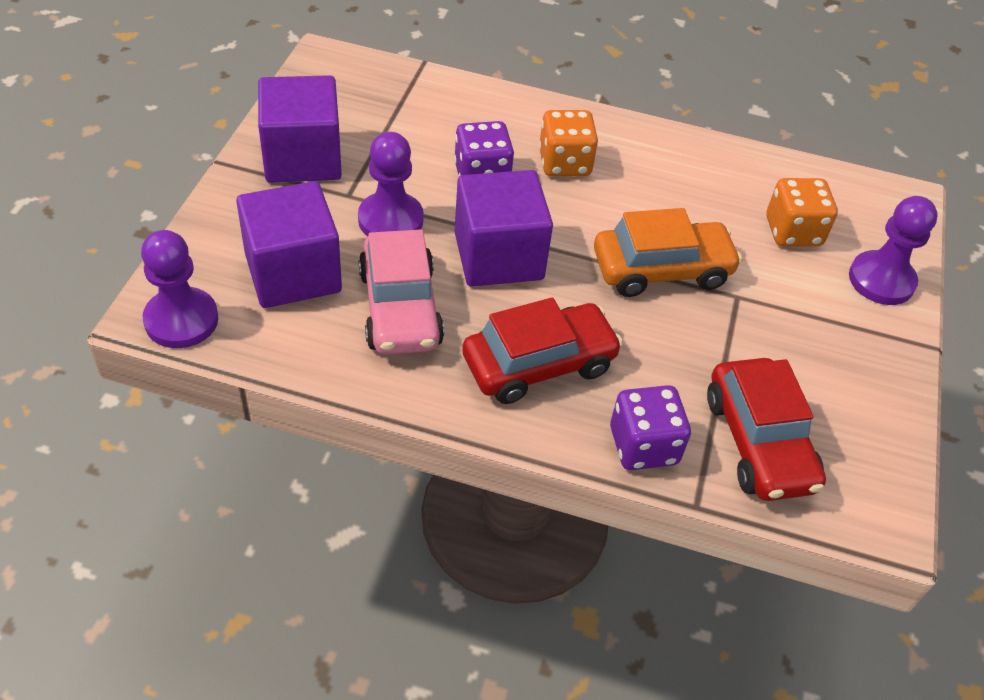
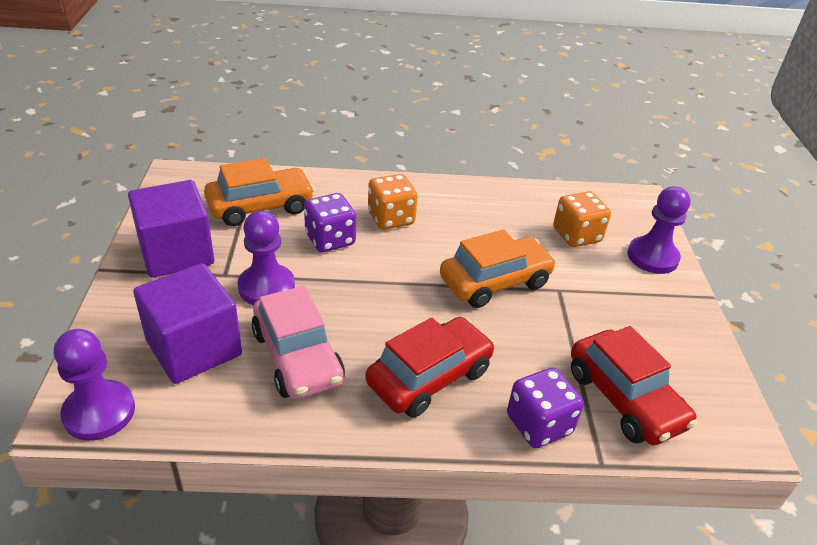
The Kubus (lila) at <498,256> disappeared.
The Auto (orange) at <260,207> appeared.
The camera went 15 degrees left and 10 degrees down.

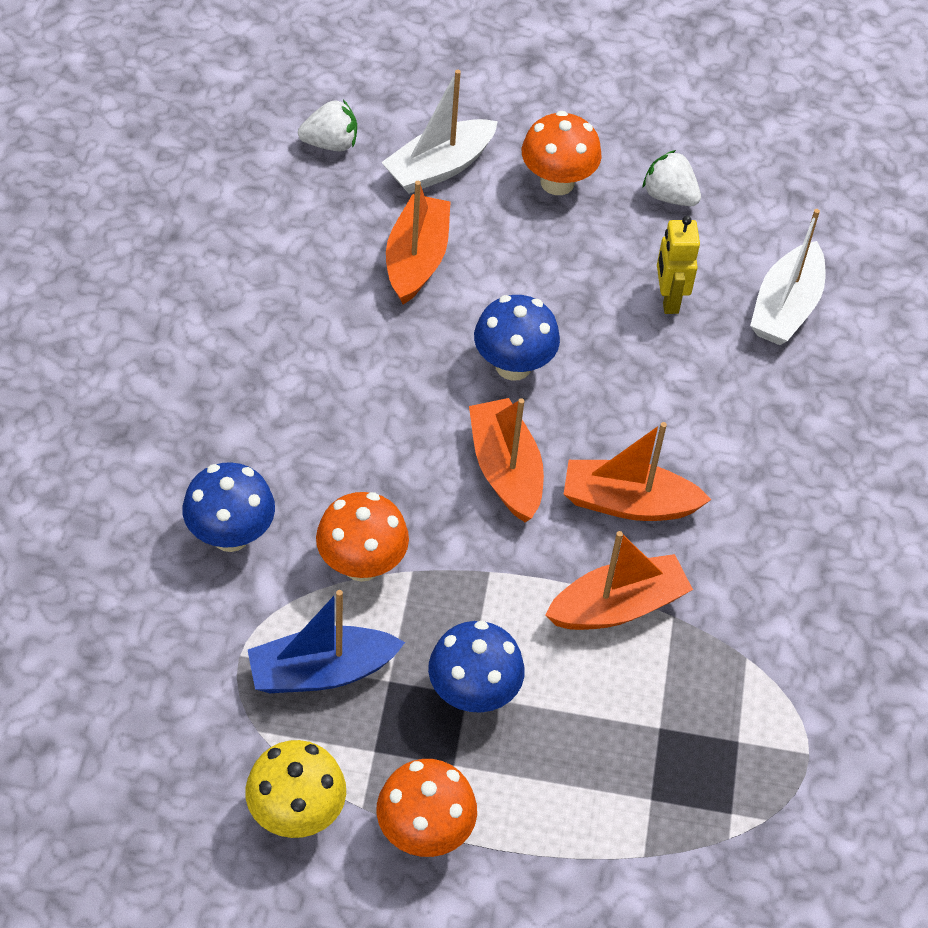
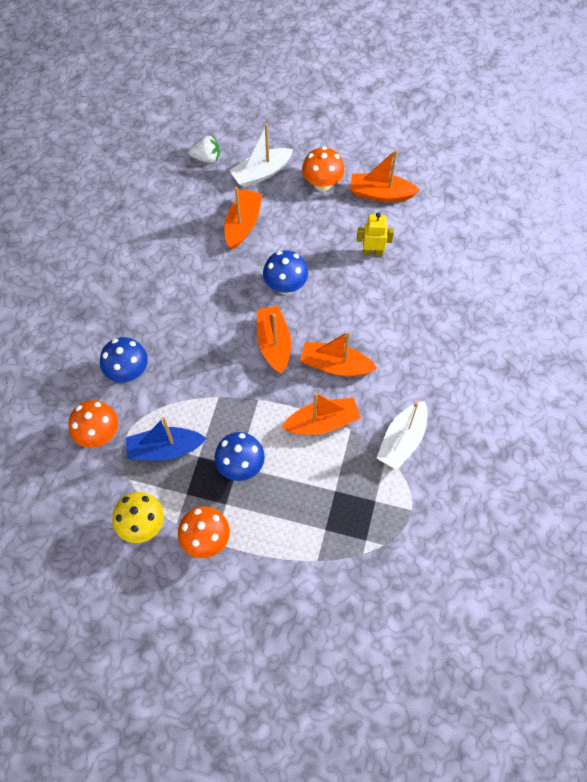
The Pilz (orange) moved from <361,564> to <99,434>.
The Boot (weiß) moved from <785,307> to <402,440>.
The Erdbeere (weiß) at <669,196> was replaced by the Boot (orange) at <381,194>.
The Roboter (gelb) at <668,299> turned 90 degrees clockwise.
The camera went 10 degrees right and 10 degrees up.

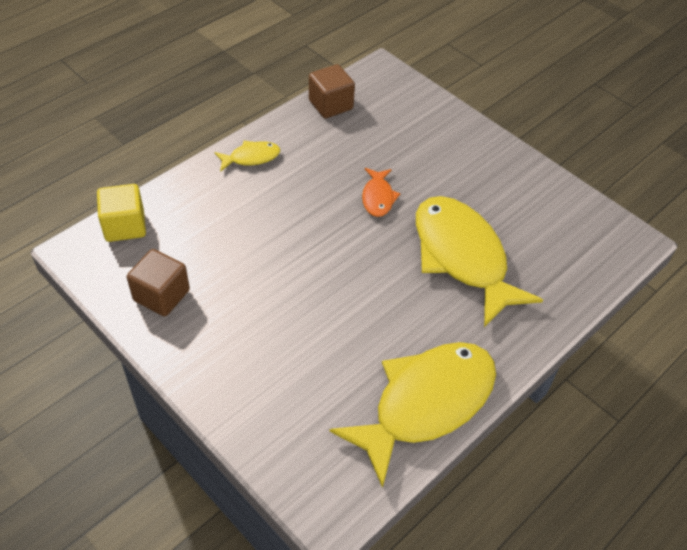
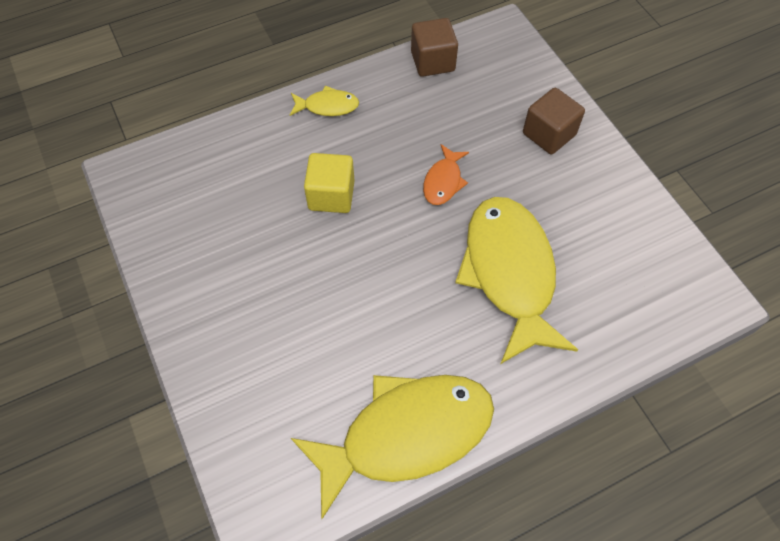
The Kubus (gelb) moved from <125,226> to <331,195>.
The Kubus (braun) moved from <161,295> to <549,134>.
The camera went 20 degrees right and 10 degrees up.

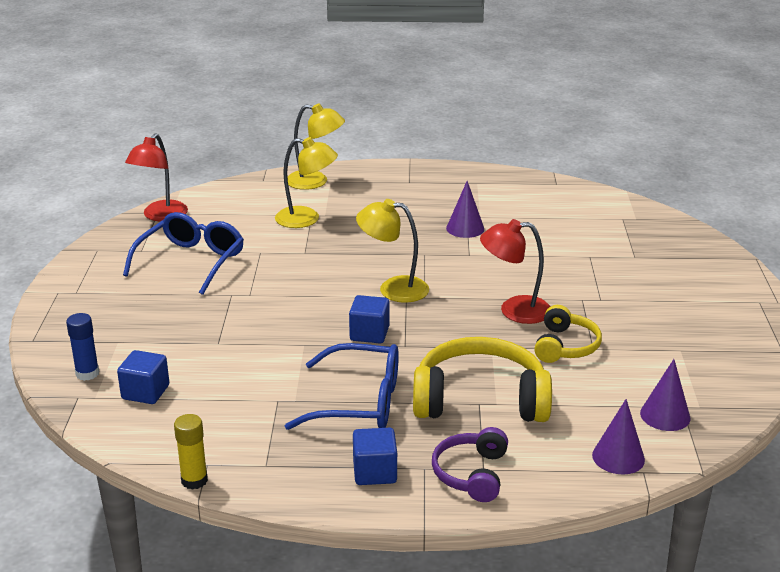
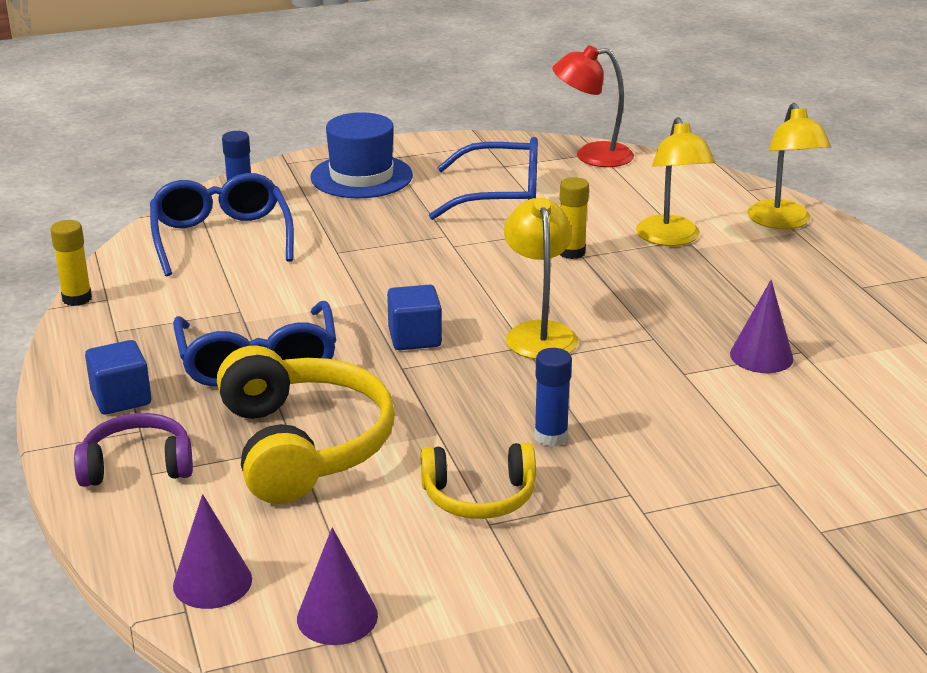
The Hut (blau) at <361,176> appeared.
The Klebestift (gelb) at <571,252> appeared.
The Kubus (blau) at <145,392> was replaced by the Brille (blau) at <221,237>.
The Lampe (rot) at <514,310> was replaced by the Klebestift (blau) at <551,436>.
The camera went 70 degrees right and 0 degrees up.

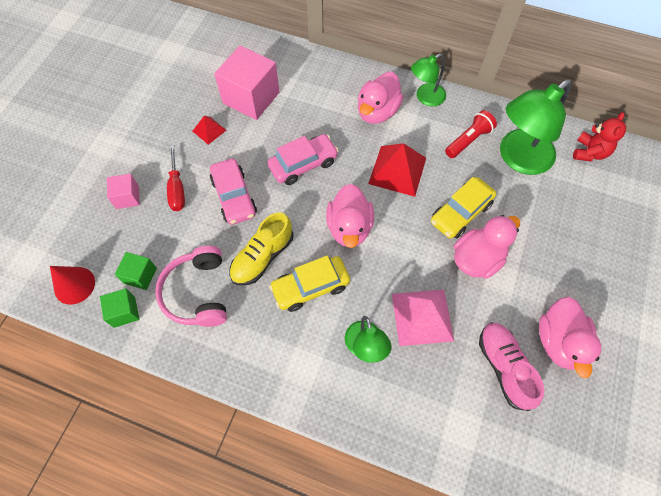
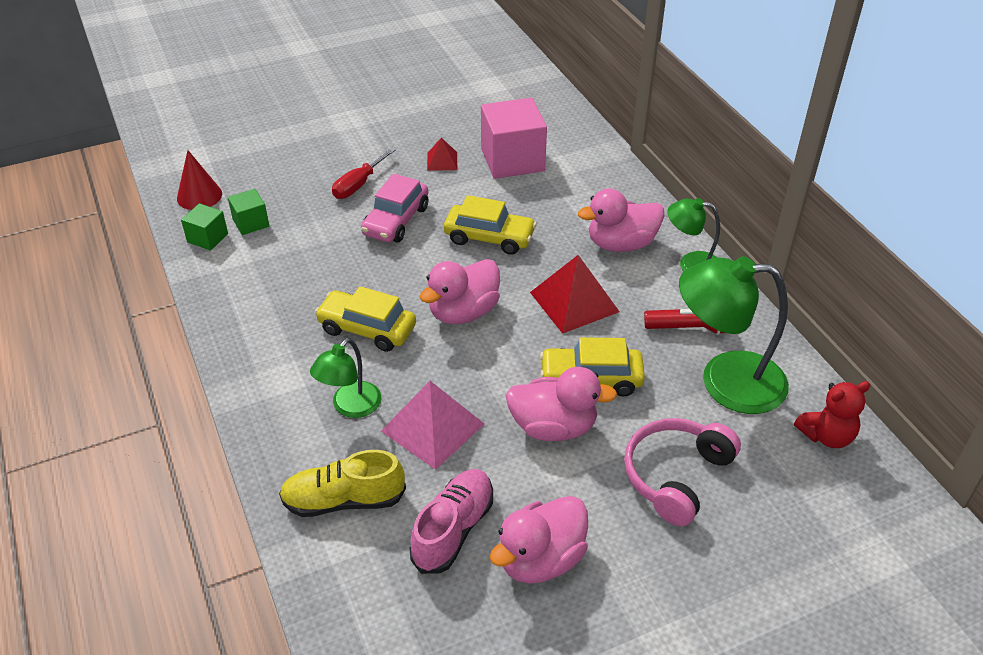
The Kubus (rosa) at <127,197> disappeared.
The Kopfhörer (rosa) moved from <197,293> to <676,476>.
The Schuh (gelb) moved from <262,257> to <343,500>.
The Auto (rosa) at <303,164> became the Auto (gelb) at <489,237>.
The camera went 45 degrees right and 20 degrees down.

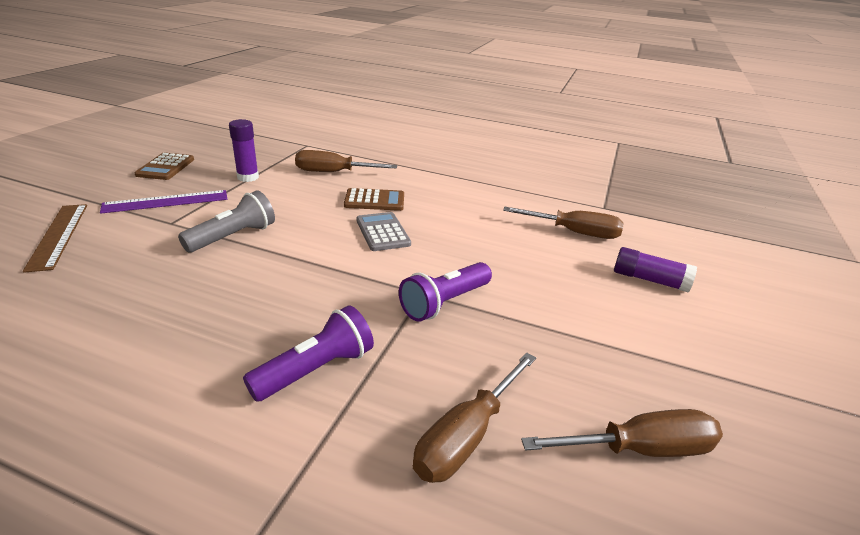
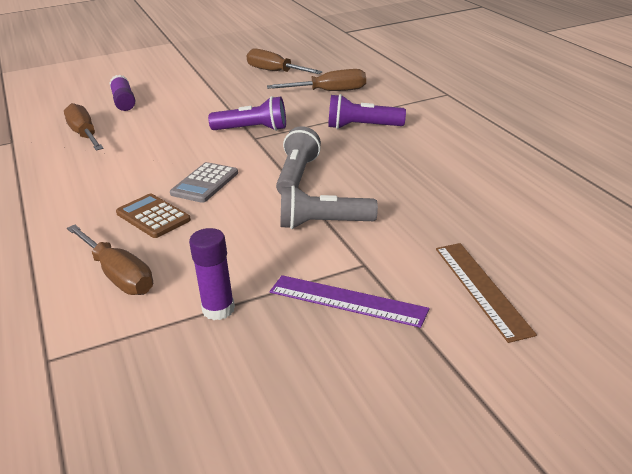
The Taschenrechner (braun) at <165,167> disappeared.
The Taschenlampe (grau) at <297,175> appeared.
The Lineal (braun) at <58,235> turned 45 degrees counterclockwise.
The camera went 130 degrees left and 0 degrees up.

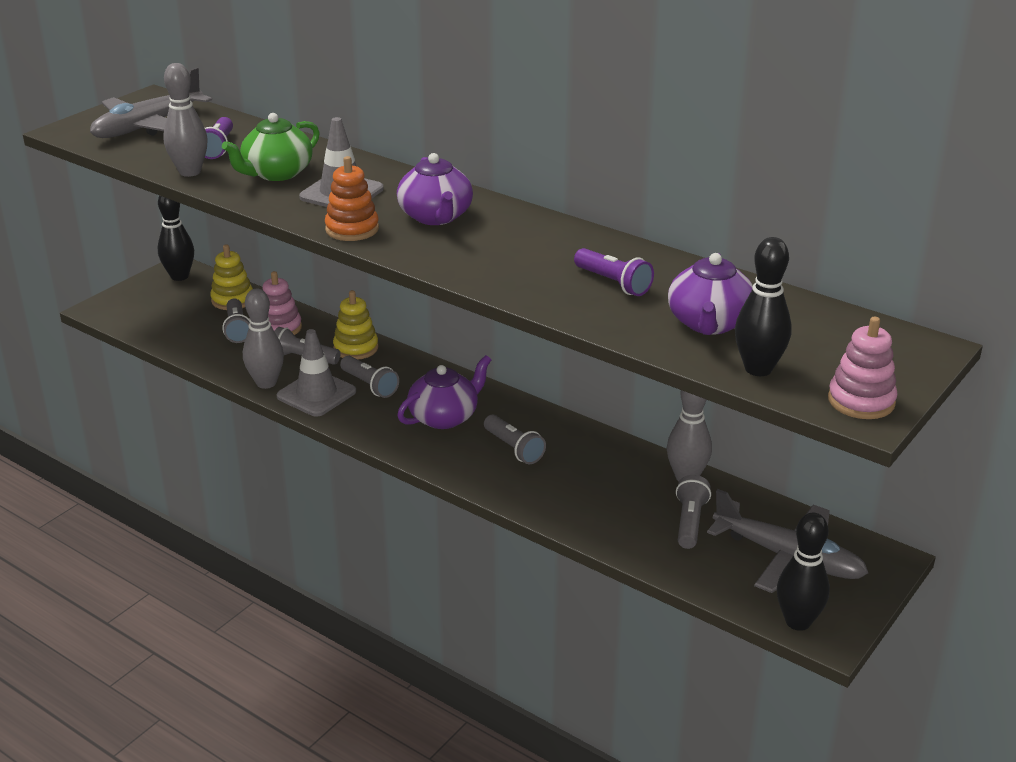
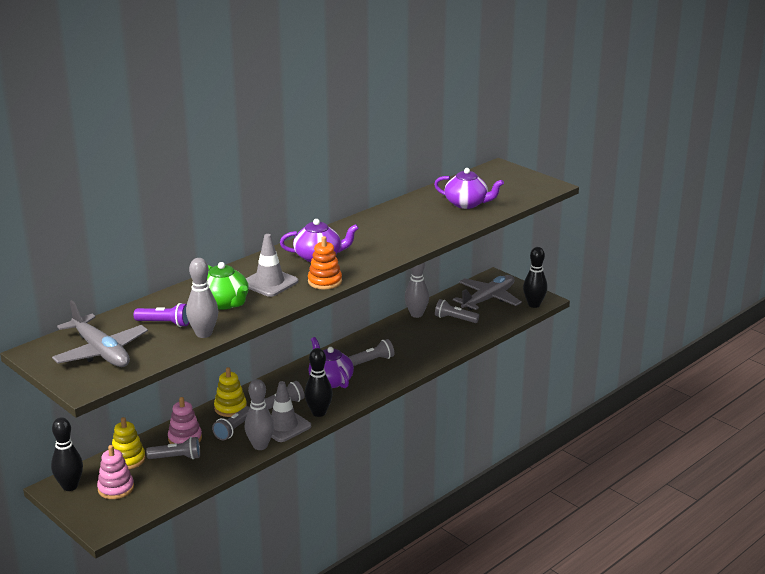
The Taschenlampe (lila) at <613,283> disappeared.
The Bowlingkegel (schwarz) moved from <758,369> to <319,413>.
The Stapelspielzeug (rosa) moved from <861,401> to <116,488>.
The camera went 80 degrees left and 5 degrees down.

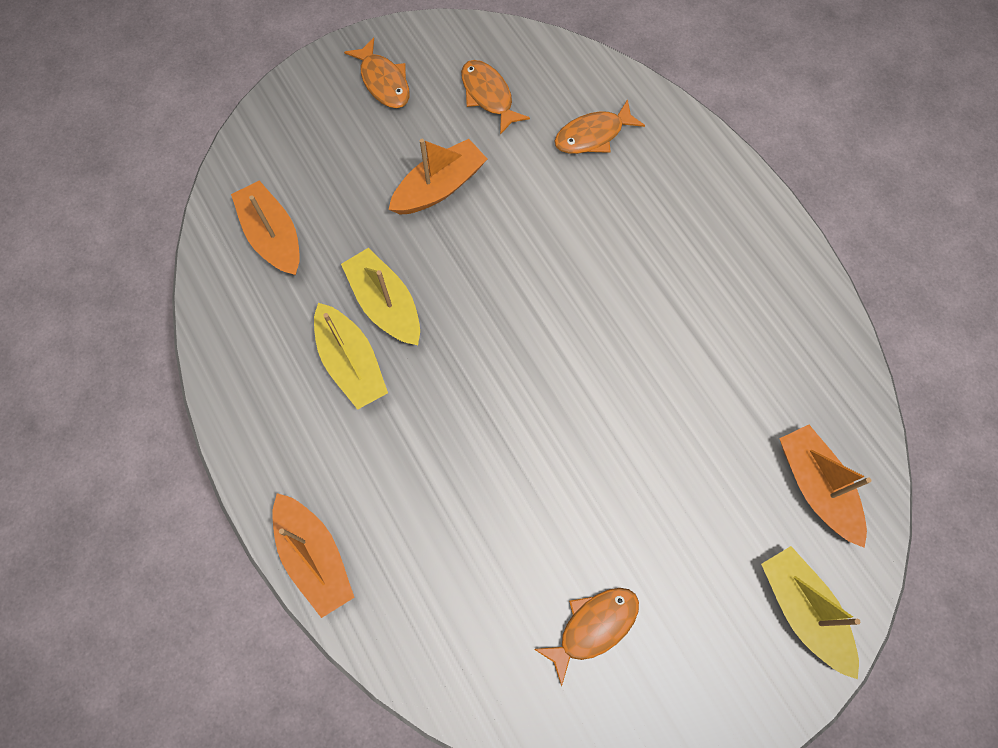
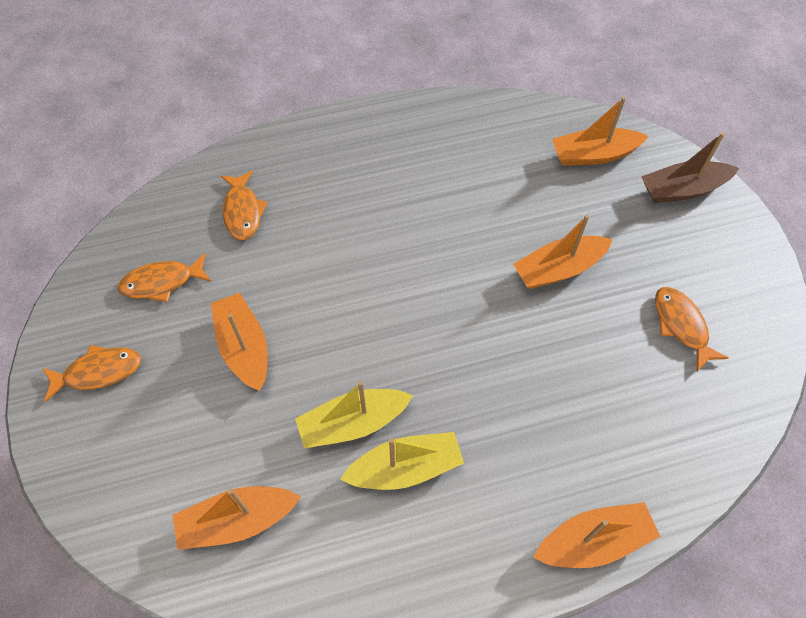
The Boot (orange) at <558,269> appeared.
The Boot (gelb) at <802,610> became the Boot (braun) at <682,190>.
The camera went 75 degrees left and 10 degrees down.

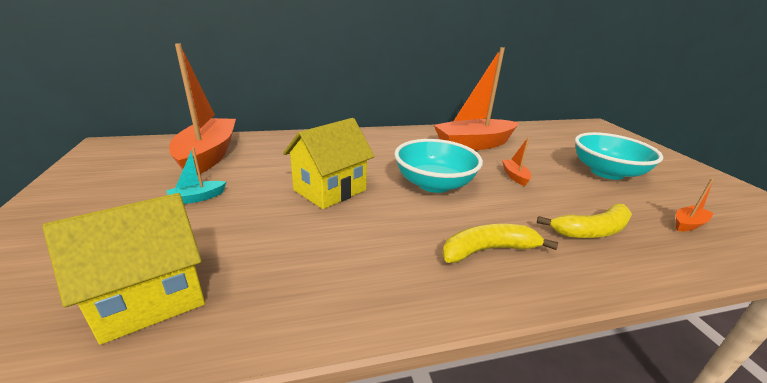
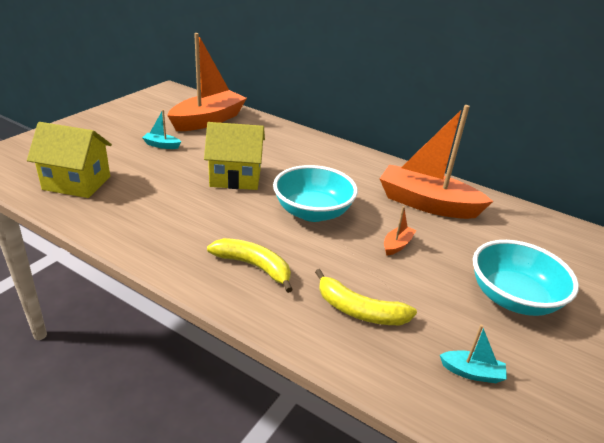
The Boot (orange) at <688,224> became the Boot (türkis) at <472,372>.
The camera went 45 degrees right and 5 degrees up.

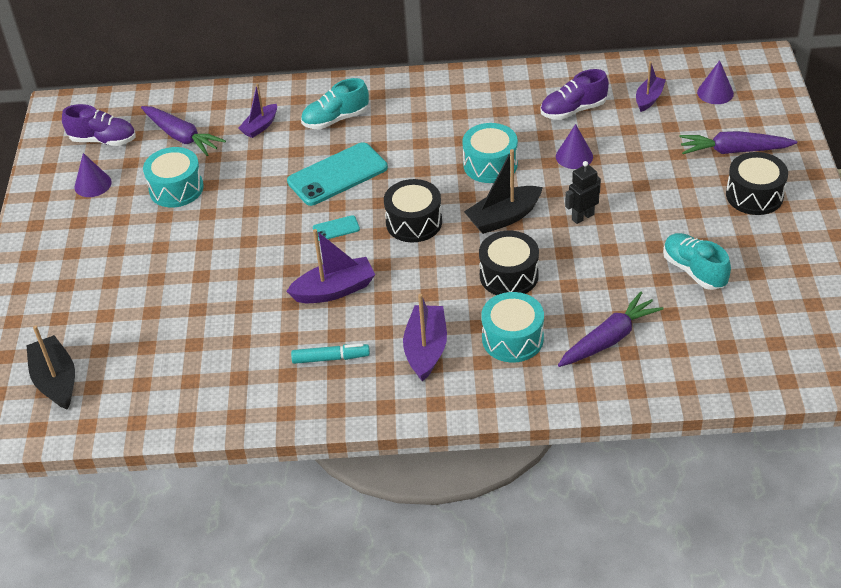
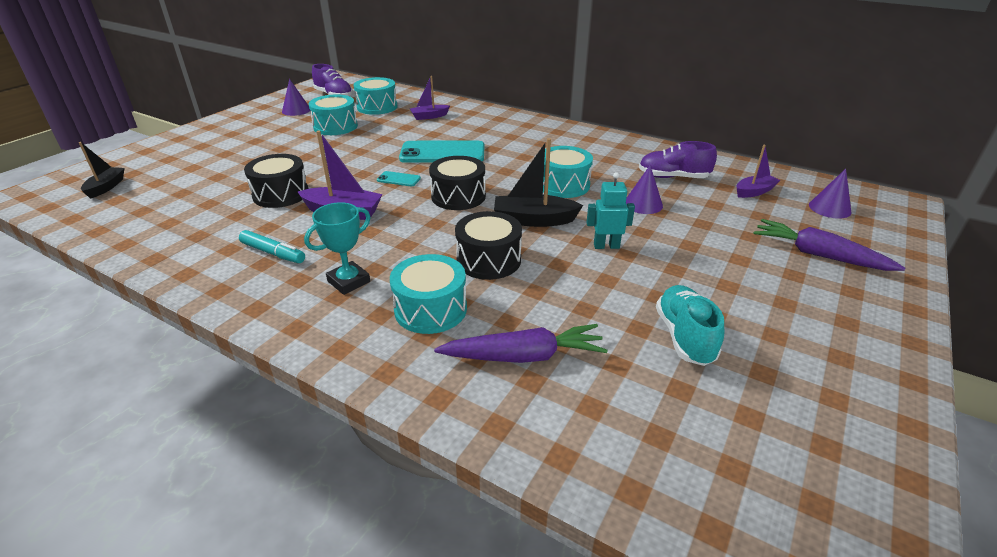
The Schuh (türkis) at <335,119> disappeared.
The Trommel (schwarz) moved from <754,195> to <281,194>.
The Karotte (lila) at <181,137> was replaced by the Trommel (türkis) at <377,107>.
The Boot (lila) at <426,349> was replaced by the Pokal (türkis) at <349,281>.
The Roboter (schwarz) at <582,217> became the Roboter (türkis) at <606,246>.
The Boot (schwarz) at <56,381> changed to 0.65 times the size.
The camera went 30 degrees right and 10 degrees down.

